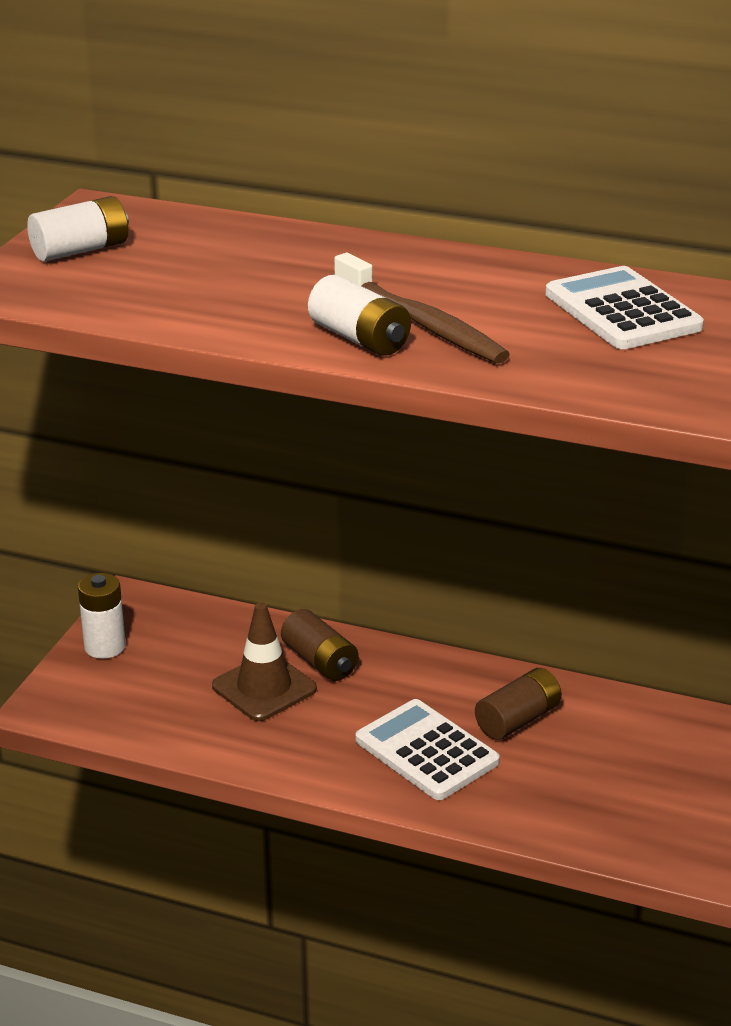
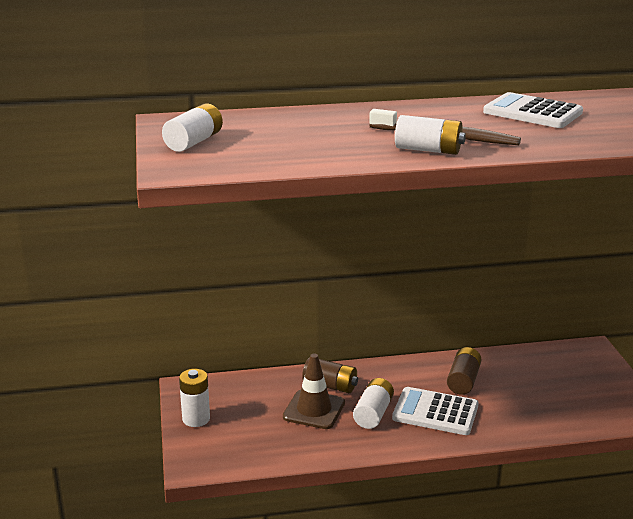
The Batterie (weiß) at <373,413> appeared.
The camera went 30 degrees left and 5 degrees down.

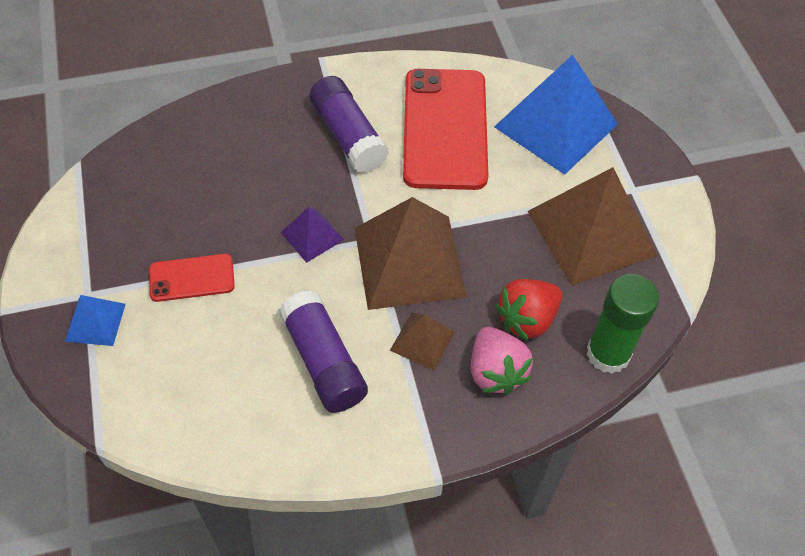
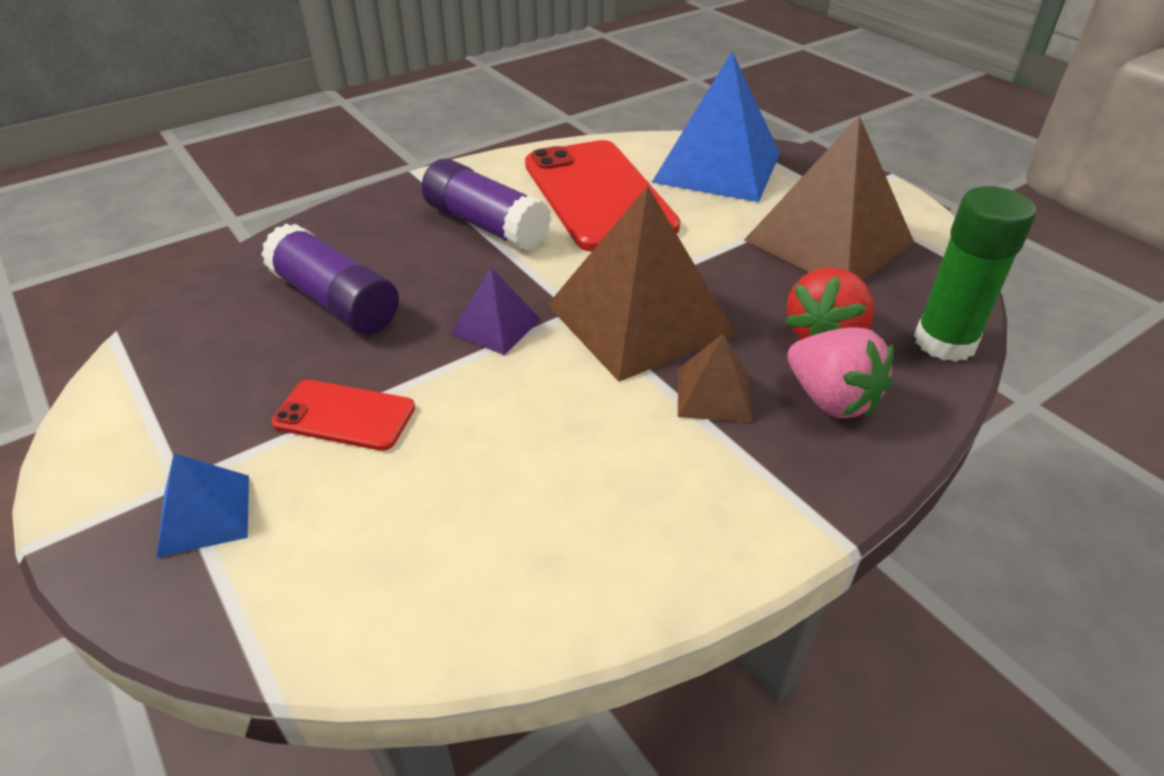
The Klebestift (lila) moved from <323,361> to <335,301>.
The Handy (rot) at <192,278> turned 45 degrees clockwise.
The camera went 20 degrees left and 15 degrees down.

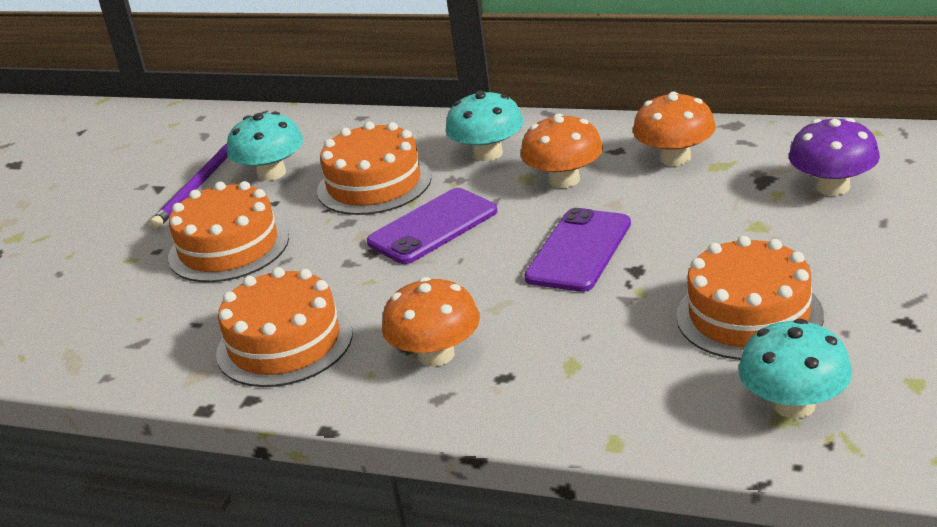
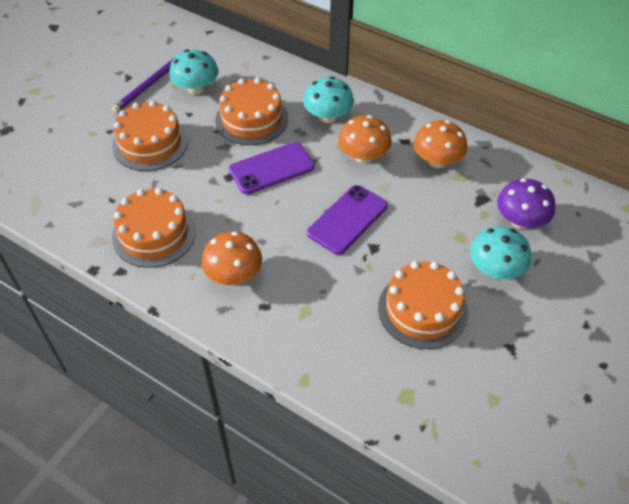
The Pilz (türkis) moved from <794,405> to <495,269>.
The camera went 10 degrees right and 20 degrees up.

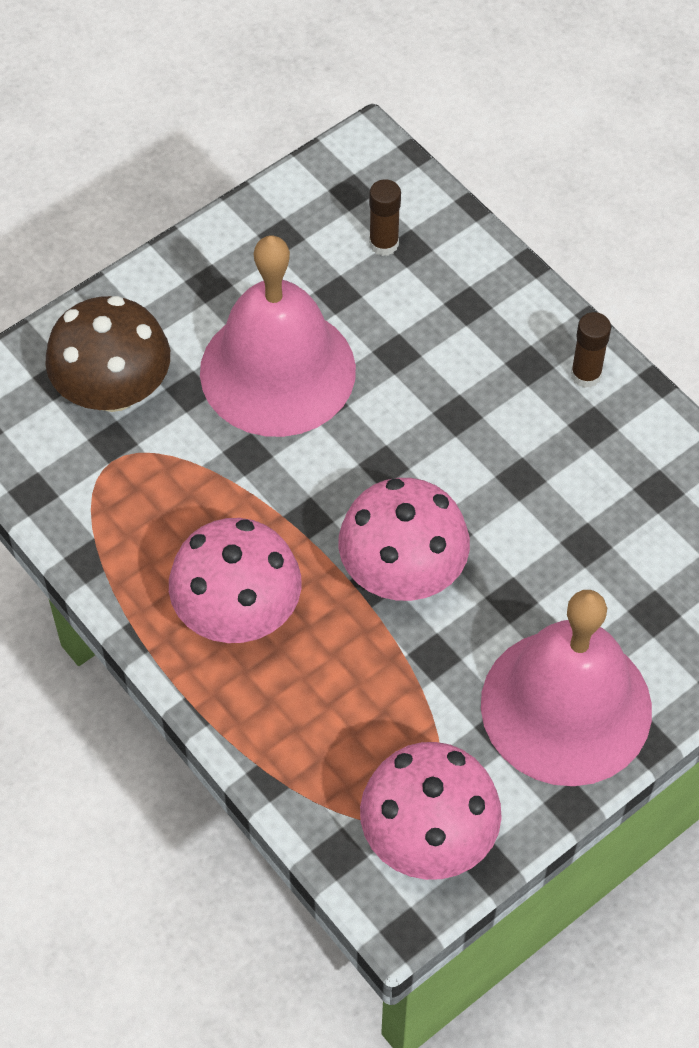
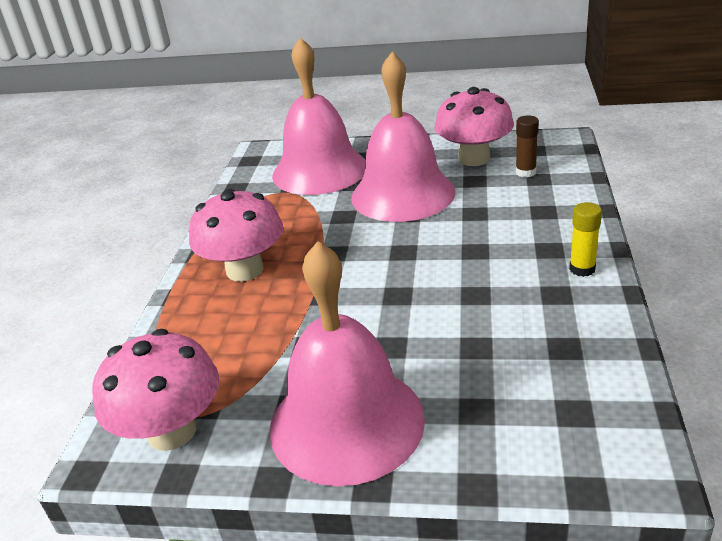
The Pilz (rosa) moved from <402,572> to <474,158>.
The Pilz (braun) at <113,390> was replaced by the Glocke (rosa) at <320,170>.
The Klebestift (braun) at <586,375> became the Klebestift (gelb) at <582,269>.
The camera went 50 degrees right and 25 degrees down.

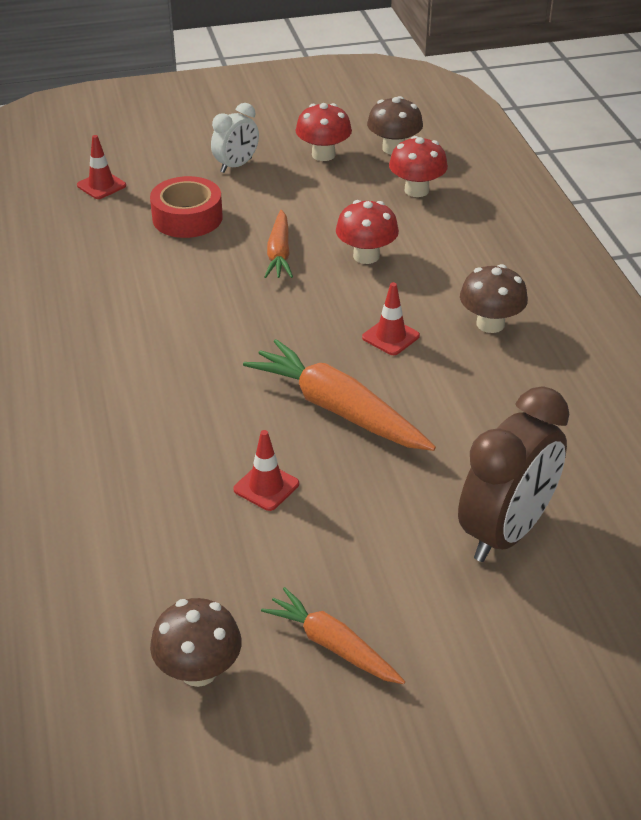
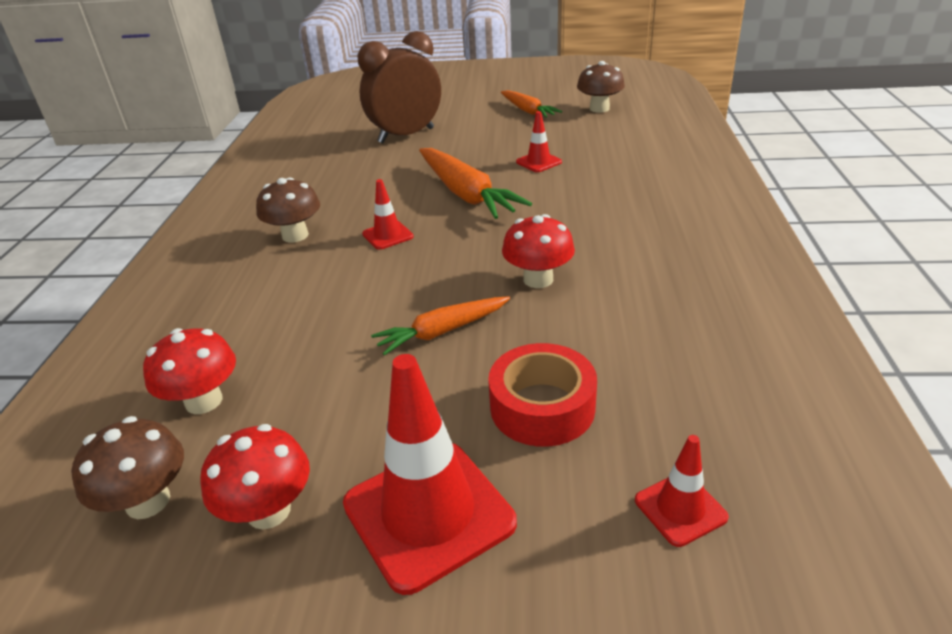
The Pilz (rot) moved from <366,256> to <538,279>.
The Wecker (weiß) at <236,165> was replaced by the Leitkegel (rot) at <428,513>.
The Karotte (orange) at <279,253> turned 135 degrees counterclockwise.
The camera went 160 degrees left and 5 degrees down.

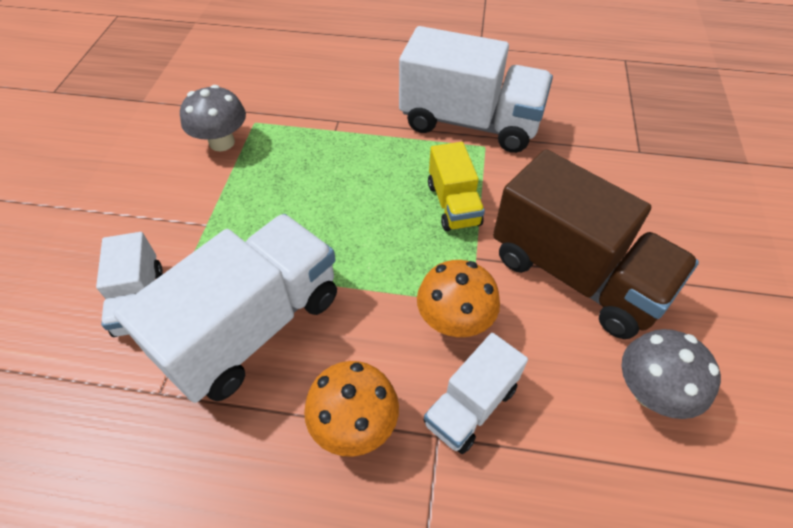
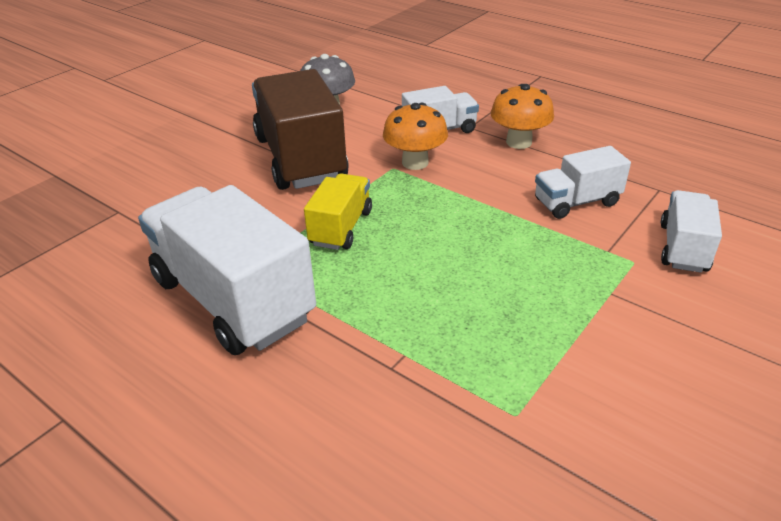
The Pilz (grau) at <222,142> disappeared.
The Lastwagen (weiß) at <252,327> changed to 0.53 times the size.
The camera went 150 degrees left and 15 degrees down.

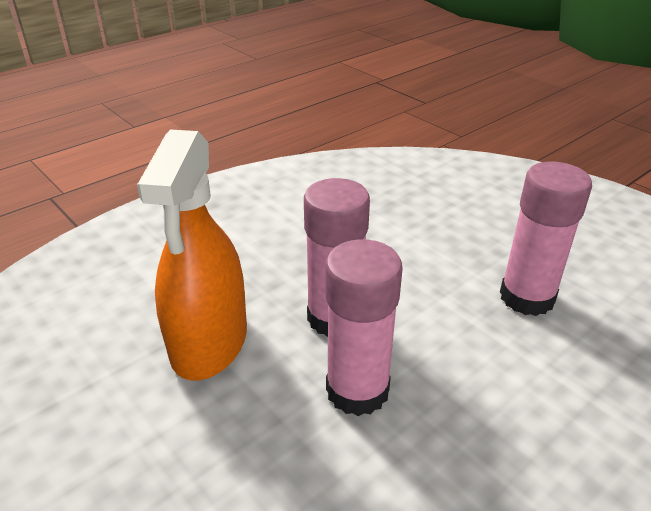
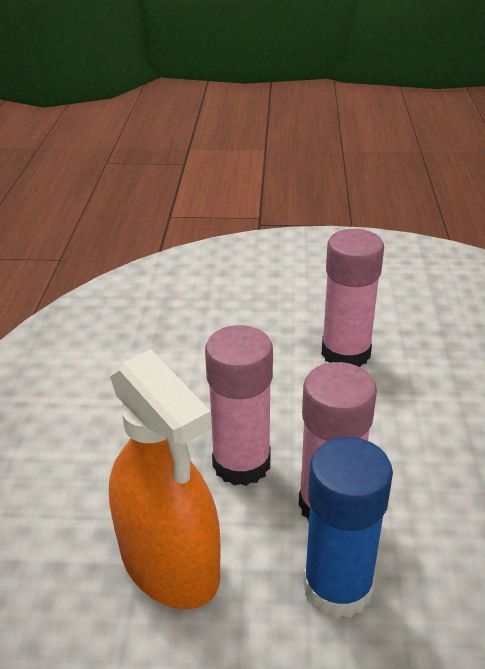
The Klebestift (blau) at <337,587> appeared.
The camera went 45 degrees left and 0 degrees up.

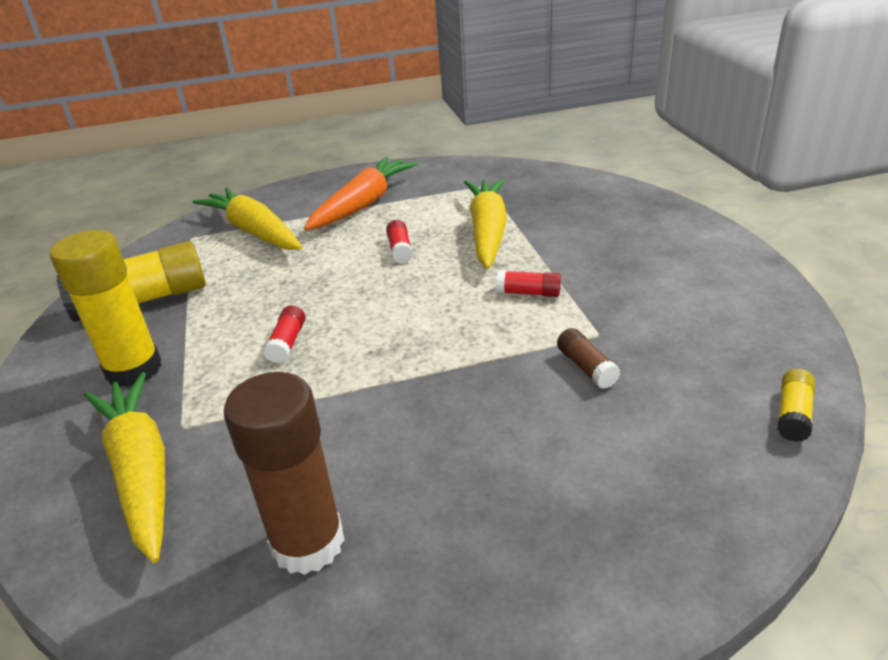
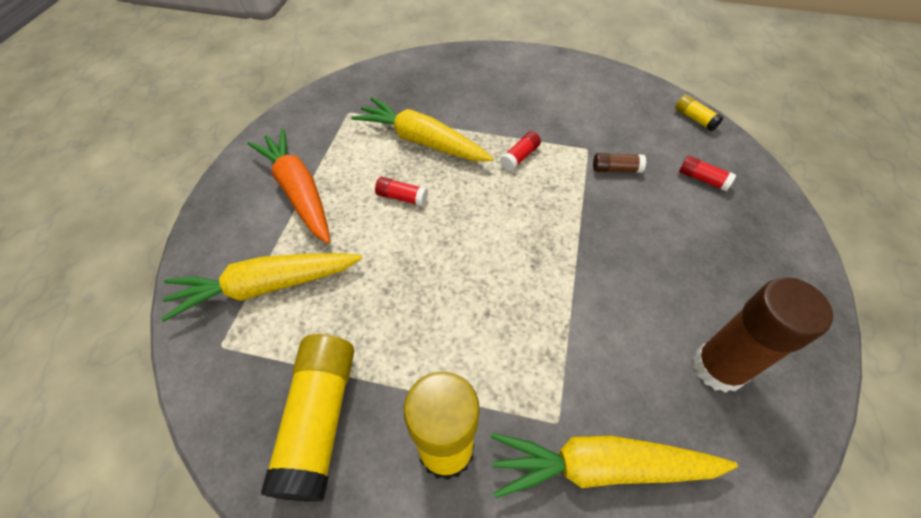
The Klebestift (rot) moved from <287,343> to <702,179>.
The camera went 65 degrees left and 20 degrees up.

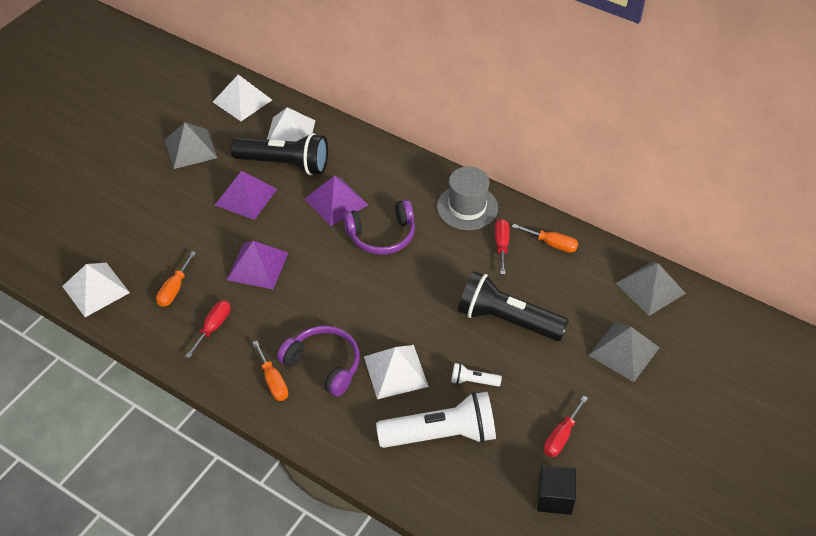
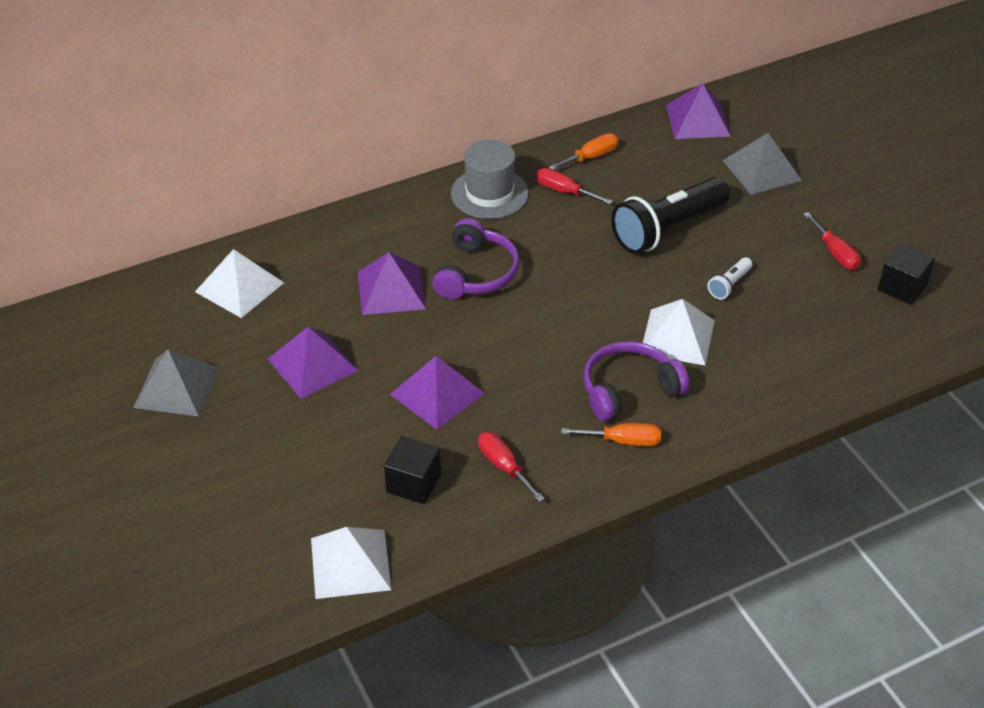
The Pyramide (weiß) at <242,100> disappeared.
The Taschenlampe (schwarz) at <285,164> disappeared.
The Taschenlampe (weiß) at <441,434> disappeared.
The Schraubenzieher (orange) at <174,289> was replaced by the Kubus (schwarz) at <413,483>.
The Pyramide (grau) at <650,288> became the Pyramide (lila) at <698,120>.
The camera went 60 degrees left and 5 degrees down.

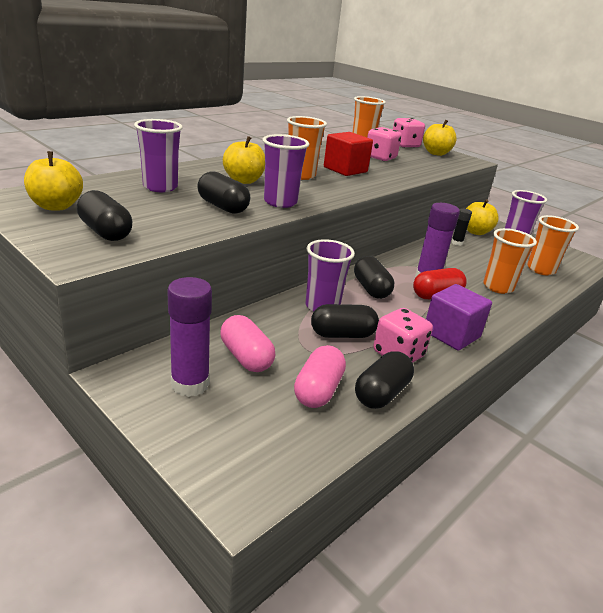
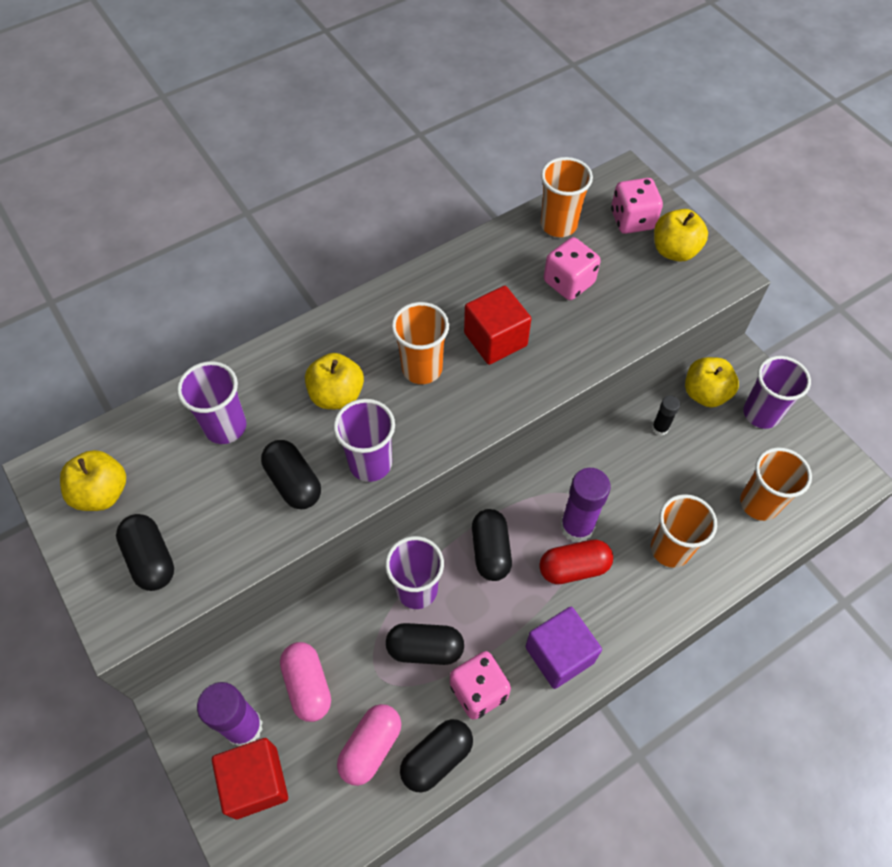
The Kubus (rot) at <256,782> appeared.
The camera went 15 degrees right and 30 degrees up.

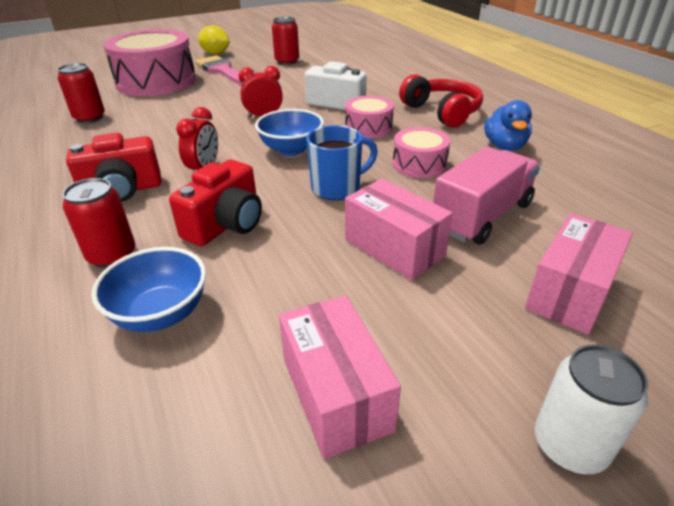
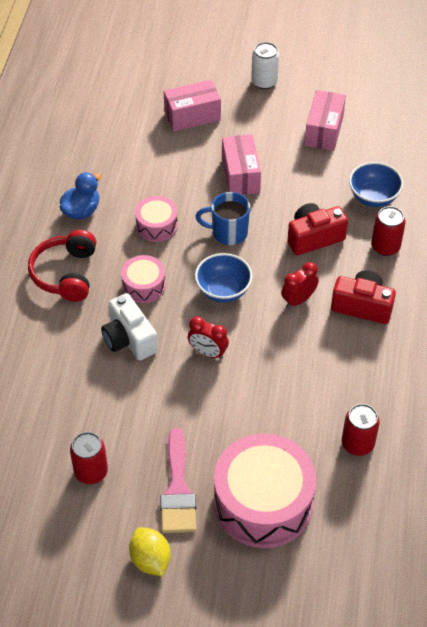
The Lastwagen (rosa) at <482,216> disappeared.
The camera went 145 degrees left and 15 degrees up.

